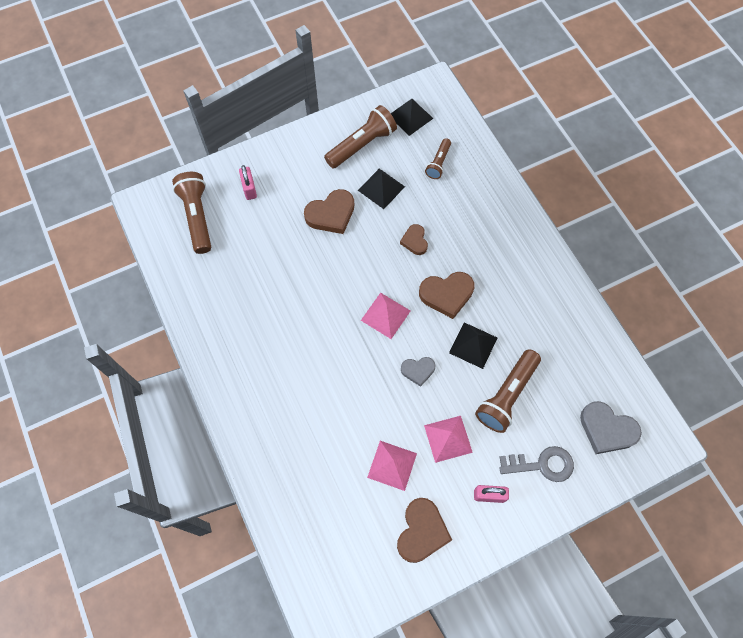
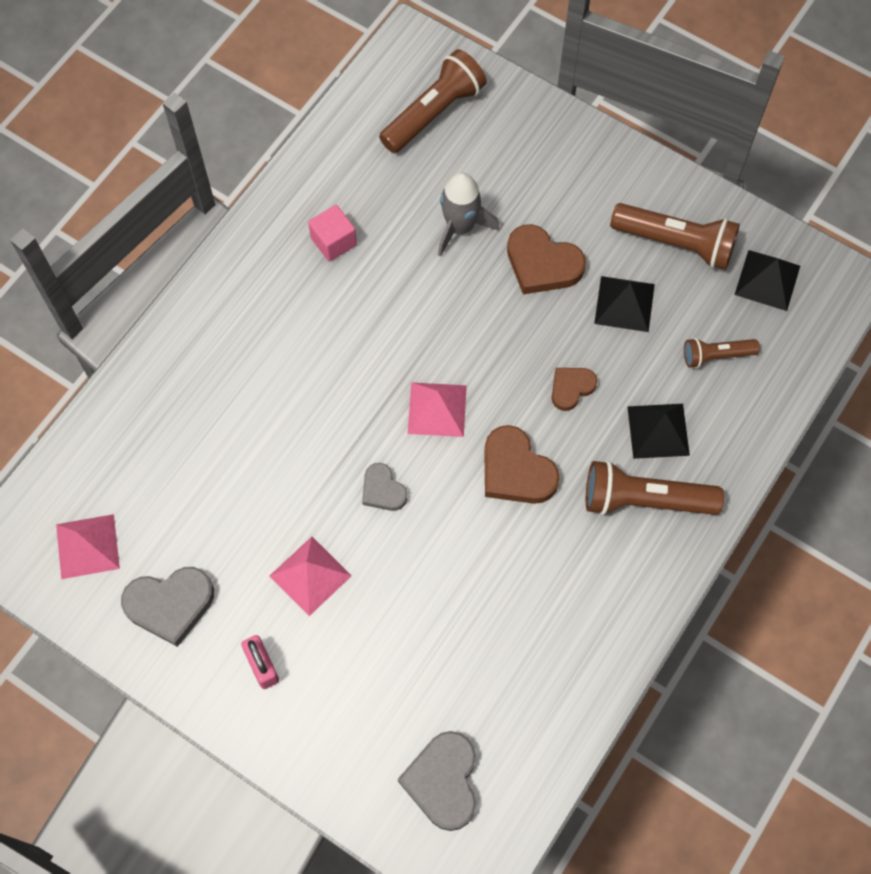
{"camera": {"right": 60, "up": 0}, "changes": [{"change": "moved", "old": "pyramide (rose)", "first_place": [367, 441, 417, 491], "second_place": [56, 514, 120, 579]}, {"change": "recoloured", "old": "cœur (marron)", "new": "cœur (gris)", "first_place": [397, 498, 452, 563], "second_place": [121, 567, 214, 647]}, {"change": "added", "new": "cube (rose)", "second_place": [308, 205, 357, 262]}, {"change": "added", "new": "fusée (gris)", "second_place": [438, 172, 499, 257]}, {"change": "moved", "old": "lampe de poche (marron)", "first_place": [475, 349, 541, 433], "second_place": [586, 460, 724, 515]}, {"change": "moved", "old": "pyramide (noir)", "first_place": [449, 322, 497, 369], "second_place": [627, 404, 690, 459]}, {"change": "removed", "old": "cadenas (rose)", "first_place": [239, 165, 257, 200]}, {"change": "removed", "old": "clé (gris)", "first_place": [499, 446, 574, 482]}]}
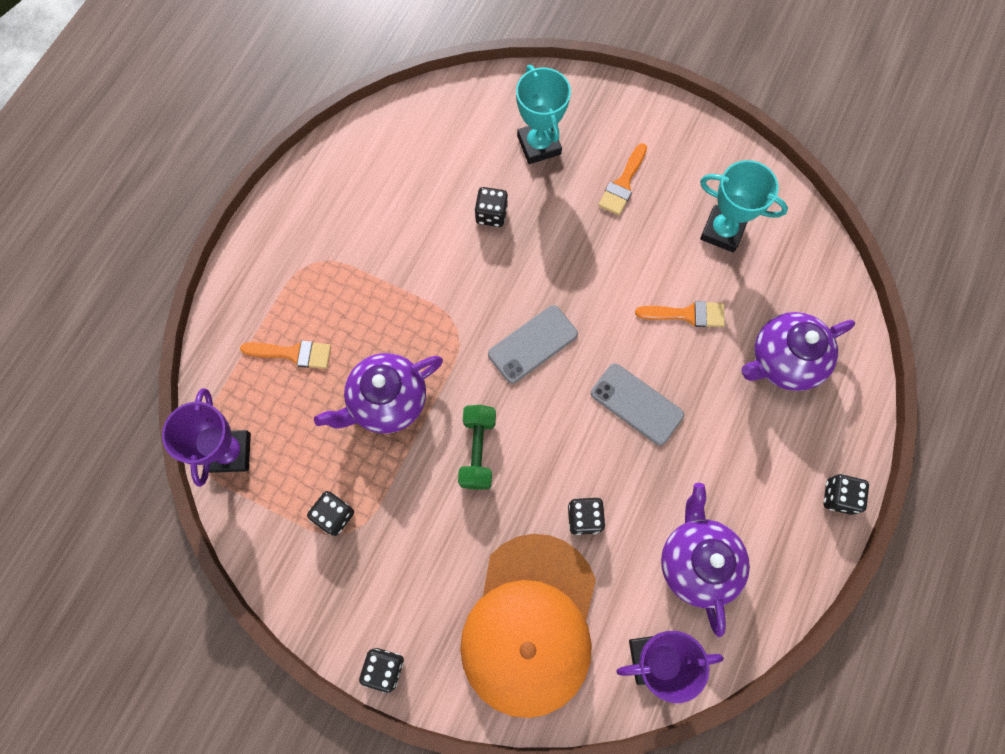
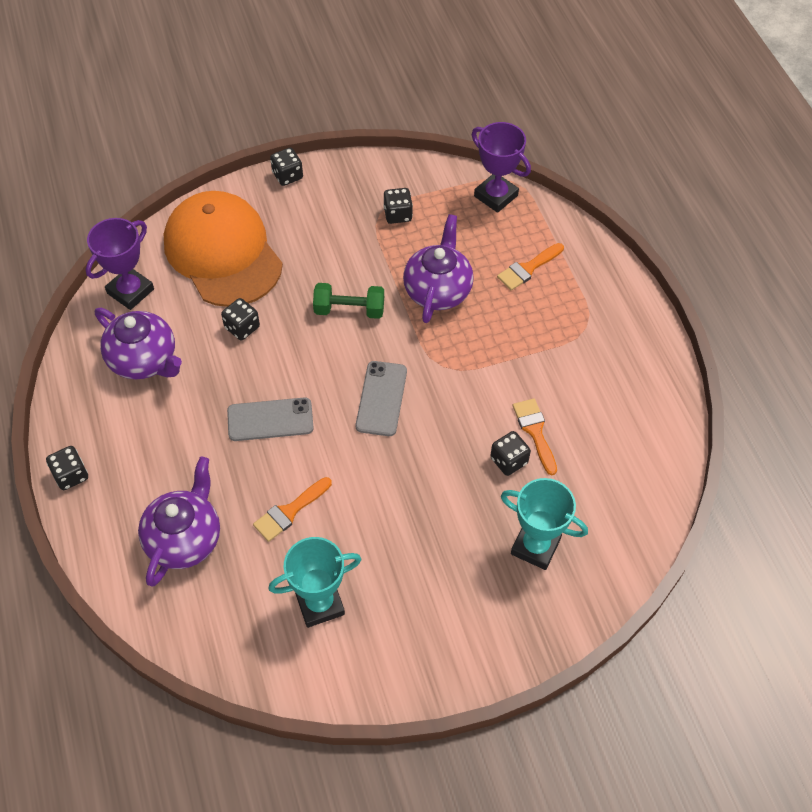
{"camera": {"right": 135, "up": -15}, "changes": [{"change": "turned", "old": "haltère (vert)", "first_place": [458, 405, 496, 490], "second_place": [313, 283, 384, 319], "degrees": -45}, {"change": "moved", "old": "pinceau (orange)", "first_place": [598, 143, 647, 215], "second_place": [513, 398, 557, 475]}]}
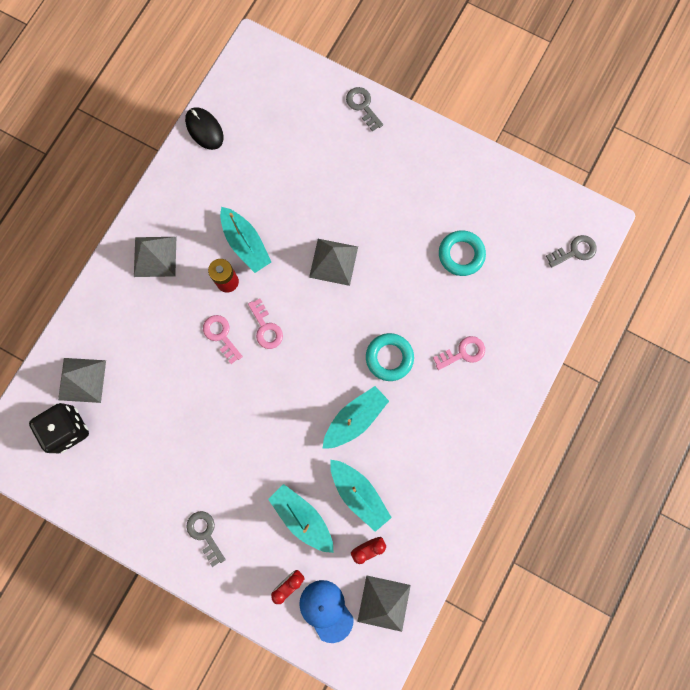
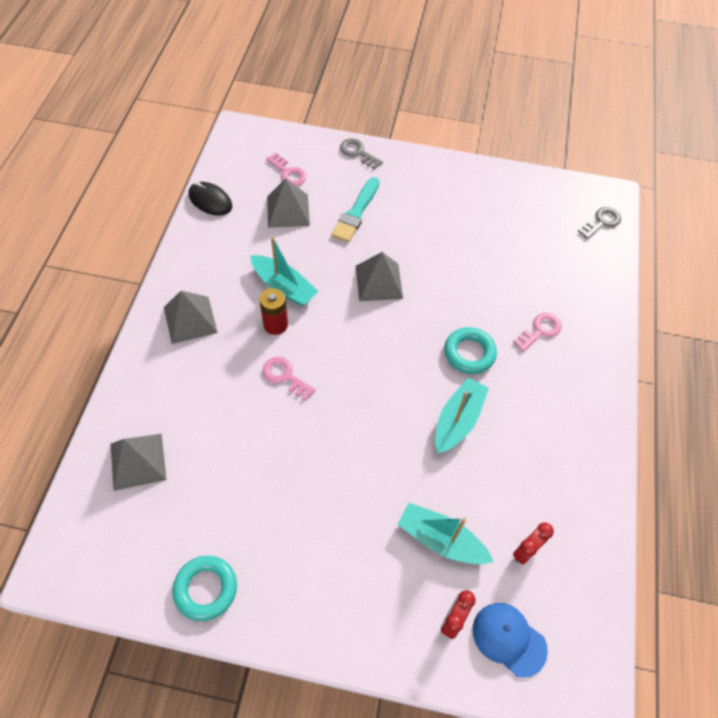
{"camera": {"right": -20, "up": -20}, "changes": [{"change": "moved", "old": "anneau (turquoise)", "first_place": [439, 230, 486, 276], "second_place": [173, 556, 237, 621]}, {"change": "moved", "old": "clé (rose)", "first_place": [248, 298, 283, 349], "second_place": [266, 153, 307, 186]}, {"change": "moved", "old": "pyramide (gris)", "first_place": [357, 575, 411, 632], "second_place": [267, 178, 310, 228]}, {"change": "added", "new": "pinceau (turquoise)", "second_place": [331, 177, 379, 243]}, {"change": "removed", "old": "dé (noir)", "first_place": [29, 403, 89, 453]}, {"change": "removed", "old": "clé (gris)", "first_place": [186, 511, 226, 567]}, {"change": "removed", "old": "bateau (turquoise)", "first_place": [330, 460, 392, 532]}]}
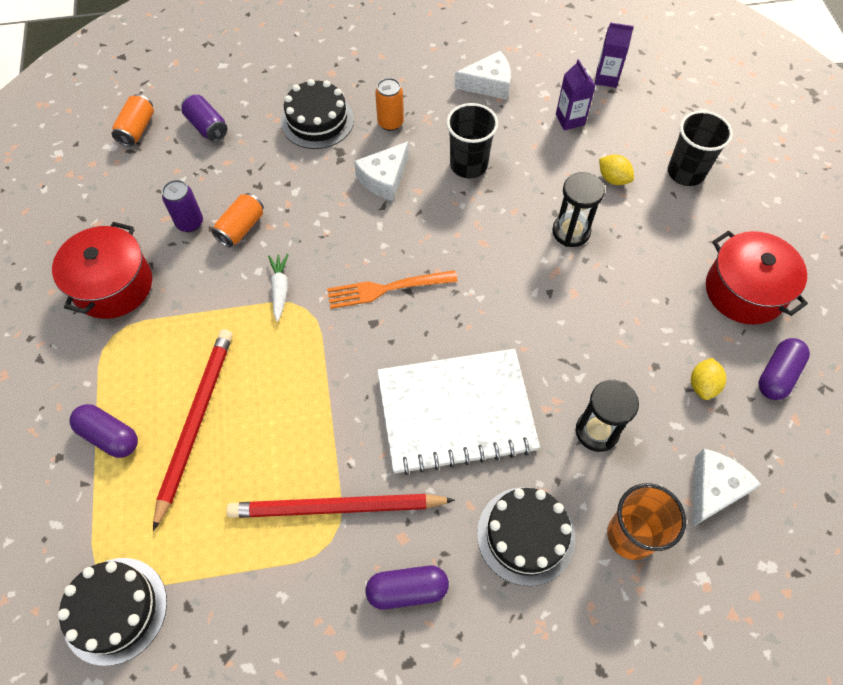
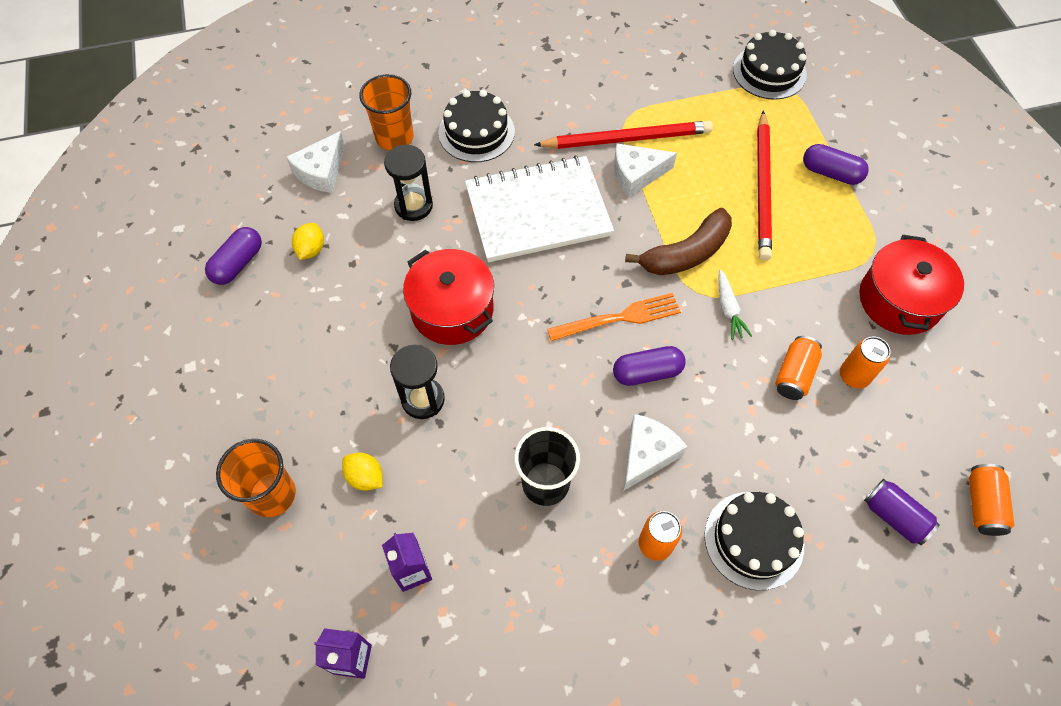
{"camera": {"right": 175, "up": 0}, "changes": [{"change": "recoloured", "old": "gobelet (noir)", "new": "gobelet (orange)", "first_place": [668, 111, 733, 186], "second_place": [216, 439, 296, 517]}, {"change": "moved", "old": "marmite (rouge)", "first_place": [706, 231, 808, 325], "second_place": [403, 249, 494, 345]}, {"change": "moved", "old": "gélule (violet)", "first_place": [365, 565, 449, 609], "second_place": [613, 346, 686, 386]}, {"change": "moved", "old": "fromage (blanc)", "first_place": [454, 51, 511, 100], "second_place": [614, 143, 677, 197]}, {"change": "added", "new": "banane (marron)", "second_place": [625, 208, 732, 275]}, {"change": "recoloured", "old": "canette (violet)", "new": "canette (orange)", "first_place": [162, 180, 203, 232], "second_place": [840, 337, 890, 389]}]}
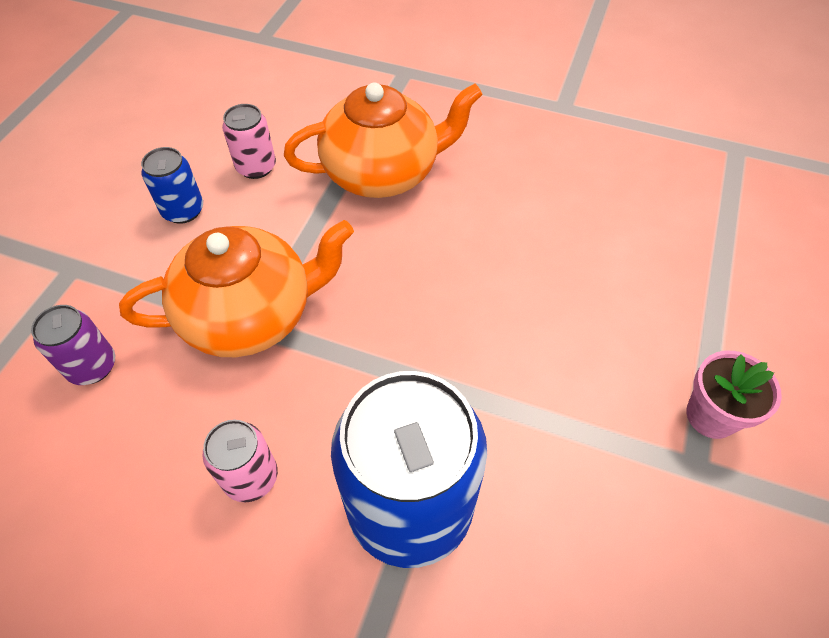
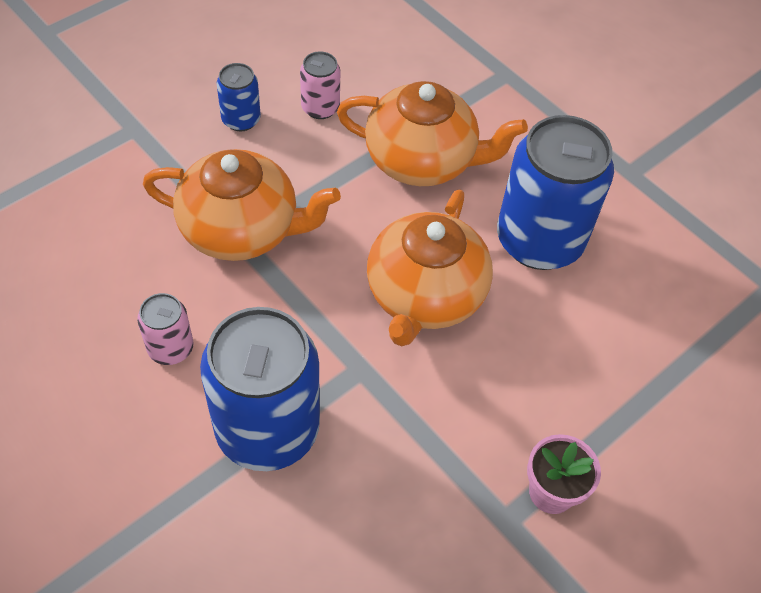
{"camera": {"right": 25, "up": 0}, "changes": [{"change": "added", "new": "théière (orange)", "second_place": [367, 189, 493, 346]}, {"change": "added", "new": "canette (bleu)", "second_place": [497, 115, 614, 270]}, {"change": "removed", "old": "canette (violet)", "first_place": [31, 305, 115, 385]}]}
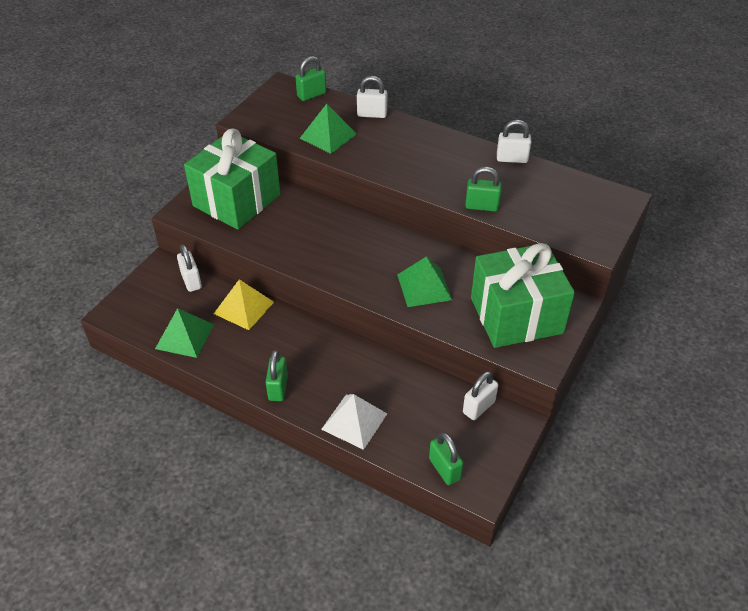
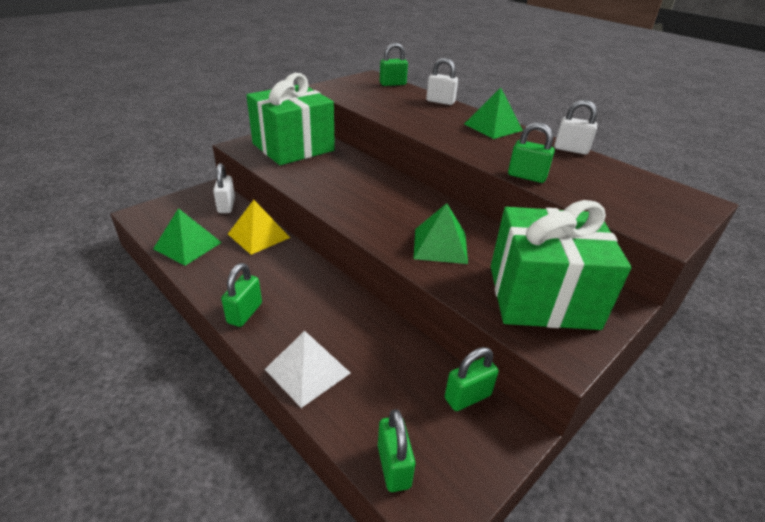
{"camera": {"right": 15, "up": -10}, "changes": [{"change": "recoloured", "old": "cadenas (blanc)", "new": "cadenas (vert)", "first_place": [463, 371, 498, 420], "second_place": [445, 347, 499, 411]}, {"change": "moved", "old": "pyramide (vert)", "first_place": [300, 104, 357, 154], "second_place": [464, 88, 523, 139]}]}
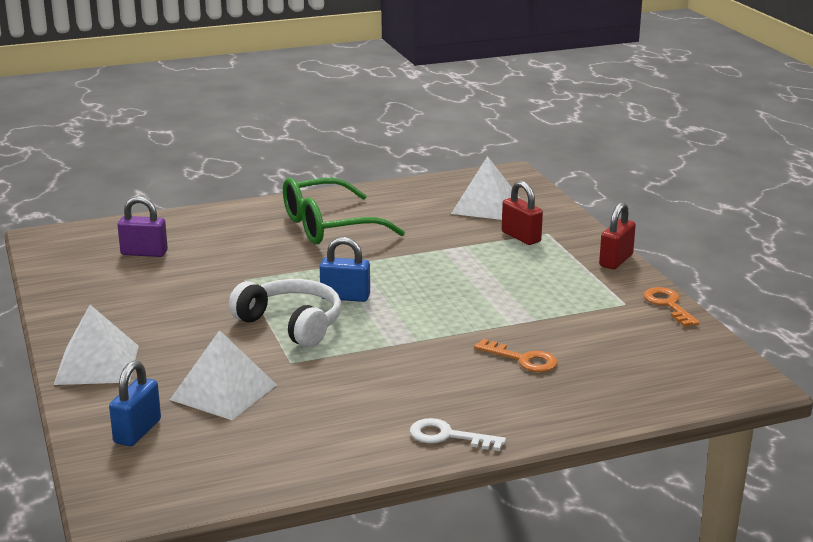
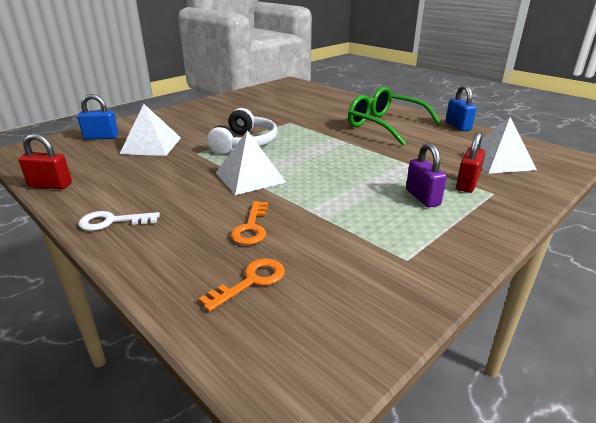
{"camera": {"right": 65, "up": 5}, "changes": [{"change": "moved", "old": "cadenas (rouge)", "first_place": [599, 202, 636, 269], "second_place": [18, 133, 72, 189]}, {"change": "turned", "old": "clé (blanc)", "first_place": [410, 418, 506, 451], "second_place": [78, 211, 160, 231], "degrees": -90}, {"change": "moved", "old": "clé (orange)", "first_place": [644, 287, 700, 327], "second_place": [198, 258, 285, 312]}, {"change": "moved", "old": "pyramide (blanc)", "first_place": [54, 305, 139, 385], "second_place": [216, 130, 287, 195]}, {"change": "moved", "old": "cadenas (violet)", "first_place": [118, 196, 168, 257], "second_place": [406, 143, 447, 207]}, {"change": "moved", "old": "cadenas (bleu)", "first_place": [320, 237, 370, 302], "second_place": [446, 85, 476, 131]}]}
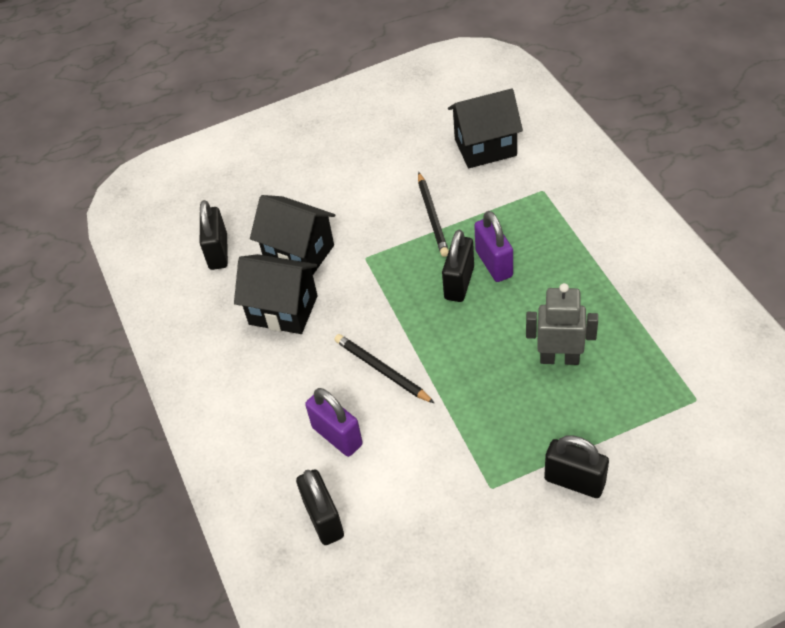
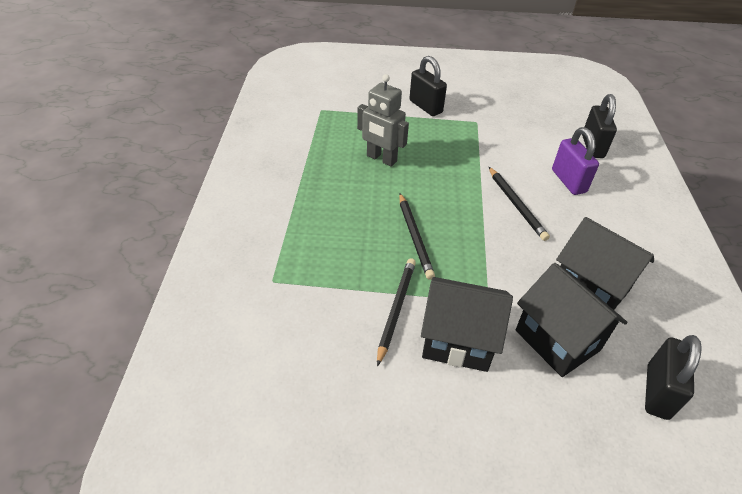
{"camera": {"right": -160, "up": -5}, "changes": [{"change": "replaced", "old": "cadenas (noir)", "new": "crayon (noir)", "first_place": [442, 230, 474, 302], "second_place": [399, 193, 435, 280]}, {"change": "moved", "old": "maison (noir)", "first_place": [448, 88, 523, 168], "second_place": [421, 277, 513, 372]}, {"change": "removed", "old": "cadenas (violet)", "first_place": [474, 211, 513, 282]}]}
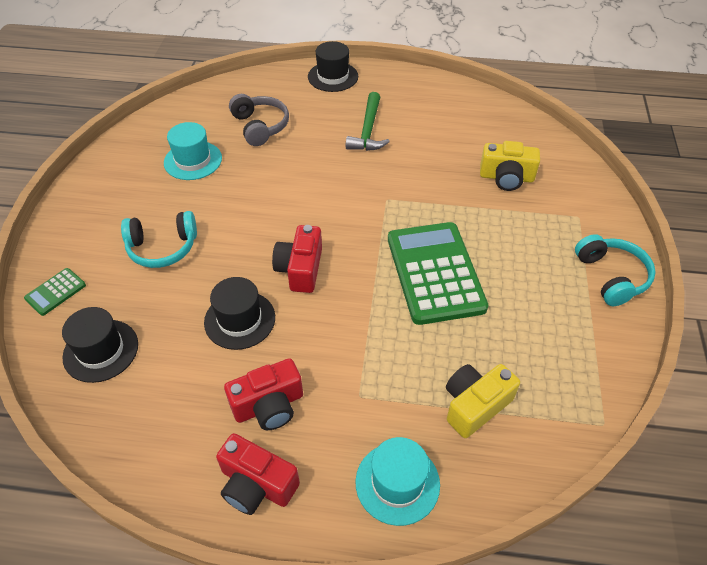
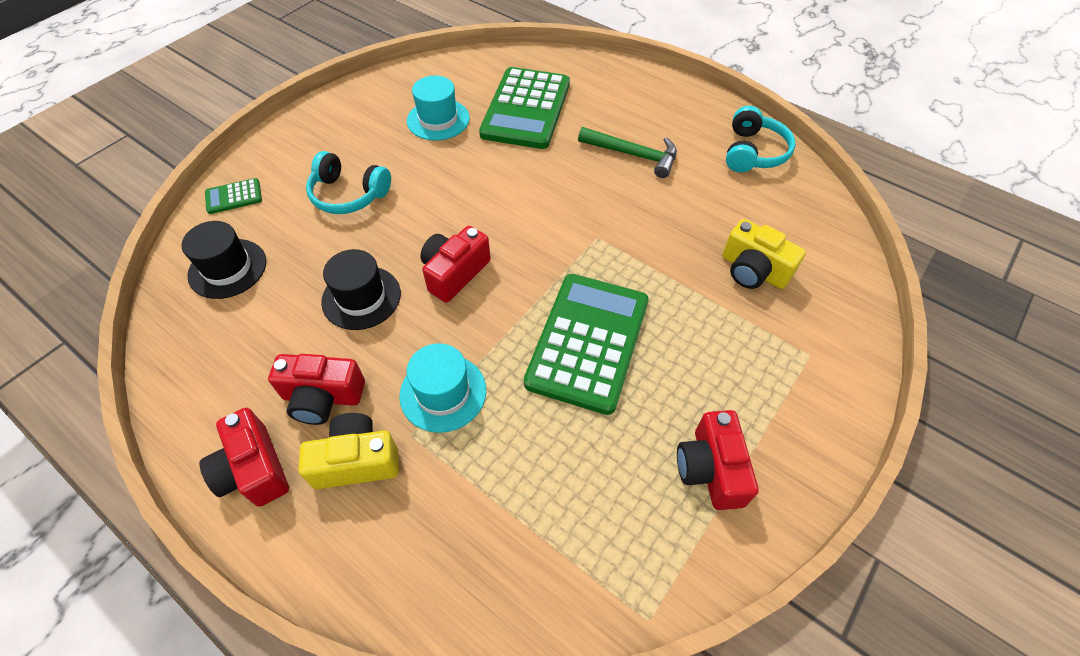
{"camera": {"right": 30, "up": 5}, "changes": [{"change": "moved", "old": "appareil photo (jaune)", "first_place": [446, 364, 520, 438], "second_place": [299, 413, 399, 489]}, {"change": "moved", "old": "chapeau (turquoise)", "first_place": [356, 437, 440, 526], "second_place": [400, 343, 486, 433]}, {"change": "replaced", "old": "casque audio (gris)", "new": "calculatrice (vert)", "first_place": [229, 94, 289, 146], "second_place": [479, 67, 570, 149]}, {"change": "turned", "old": "marteau (vert)", "first_place": [346, 92, 390, 151], "second_place": [578, 127, 677, 178], "degrees": -105}, {"change": "added", "new": "appareil photo (rouge)", "second_place": [677, 410, 759, 510]}, {"change": "moved", "old": "casque audio (turquoise)", "first_place": [575, 234, 656, 306], "second_place": [726, 106, 796, 172]}, {"change": "removed", "old": "chapeau (noir)", "first_place": [308, 41, 358, 92]}]}
